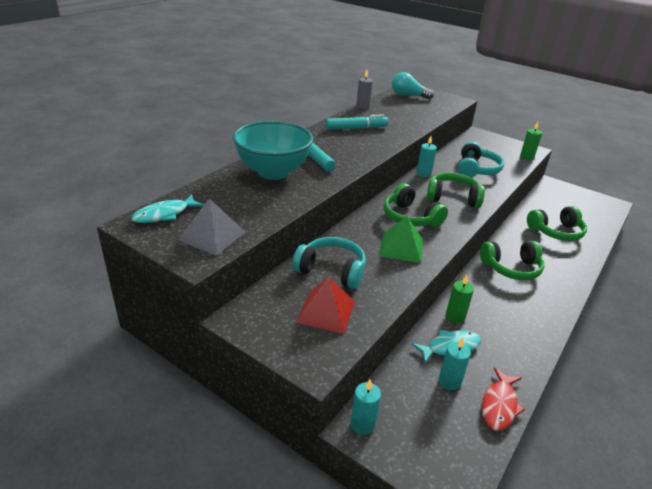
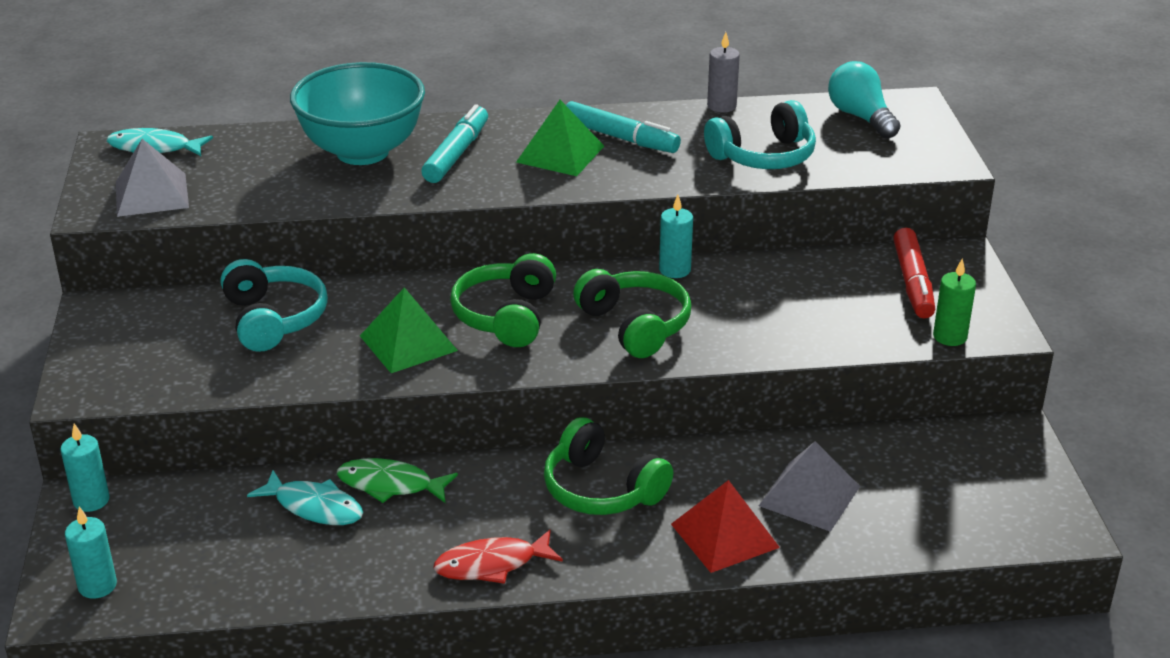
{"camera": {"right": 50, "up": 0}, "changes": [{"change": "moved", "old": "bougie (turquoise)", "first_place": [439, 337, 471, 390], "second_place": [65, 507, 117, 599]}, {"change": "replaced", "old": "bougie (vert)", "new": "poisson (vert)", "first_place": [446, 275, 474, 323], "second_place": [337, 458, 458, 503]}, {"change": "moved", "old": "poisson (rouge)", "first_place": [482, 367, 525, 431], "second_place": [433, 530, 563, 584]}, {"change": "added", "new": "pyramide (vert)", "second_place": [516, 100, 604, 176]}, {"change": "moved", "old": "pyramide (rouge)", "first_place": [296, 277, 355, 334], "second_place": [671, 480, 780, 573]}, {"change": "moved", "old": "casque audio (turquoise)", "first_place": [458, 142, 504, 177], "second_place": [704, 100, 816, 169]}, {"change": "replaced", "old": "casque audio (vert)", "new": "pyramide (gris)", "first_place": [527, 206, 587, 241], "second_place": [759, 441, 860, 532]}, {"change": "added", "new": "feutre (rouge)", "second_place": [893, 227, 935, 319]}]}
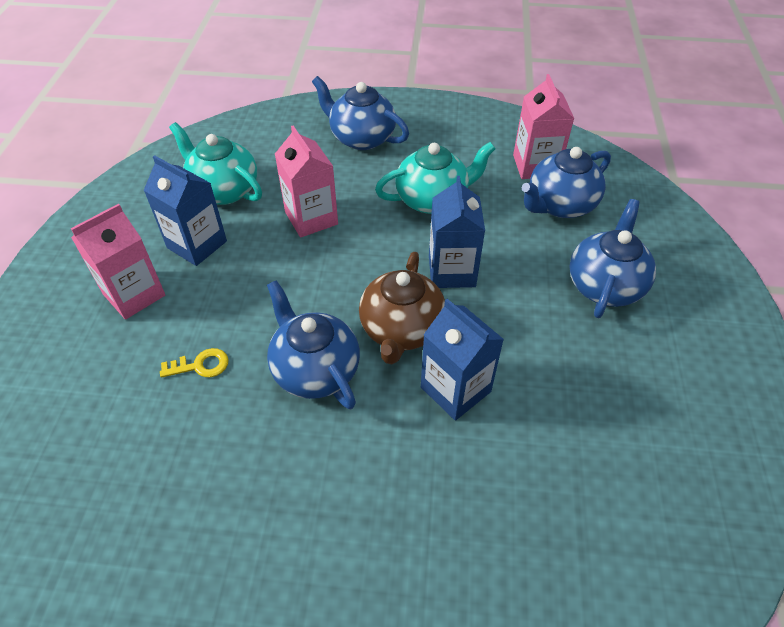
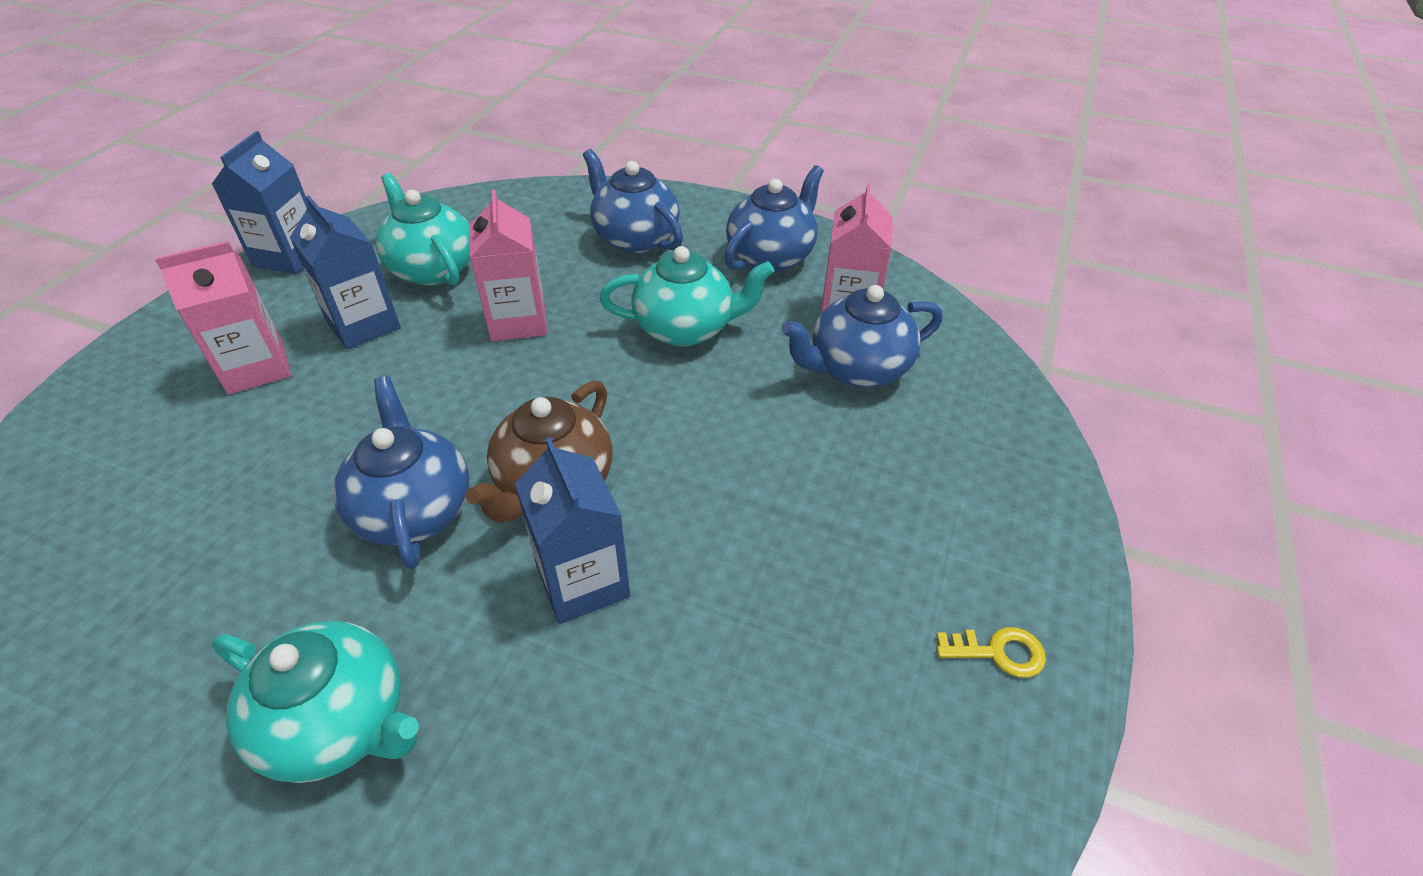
{"camera": {"right": 15, "up": -5}, "changes": [{"change": "moved", "old": "brique de lait (bleu)", "first_place": [429, 176, 485, 288], "second_place": [212, 131, 309, 274]}, {"change": "added", "new": "théière (turquoise)", "second_place": [212, 621, 419, 783]}, {"change": "moved", "old": "théière (bleu)", "first_place": [570, 199, 656, 318], "second_place": [724, 165, 824, 272]}, {"change": "moved", "old": "clé (jaune)", "first_place": [160, 348, 228, 378], "second_place": [936, 627, 1046, 678]}]}
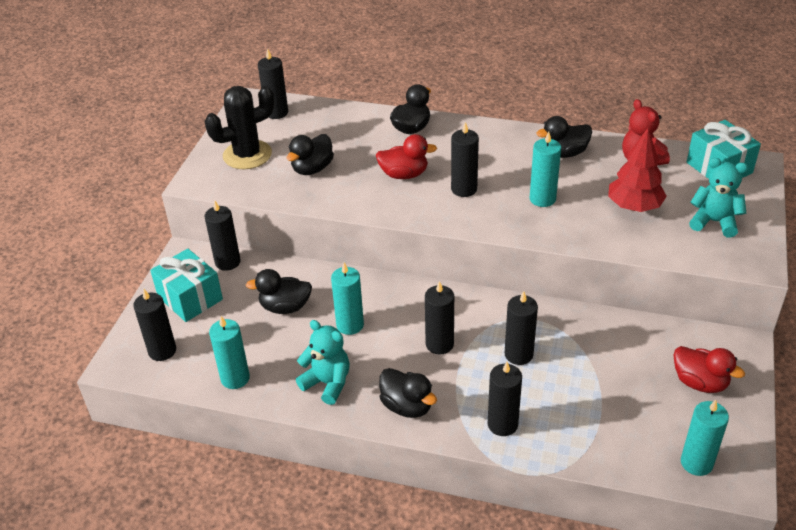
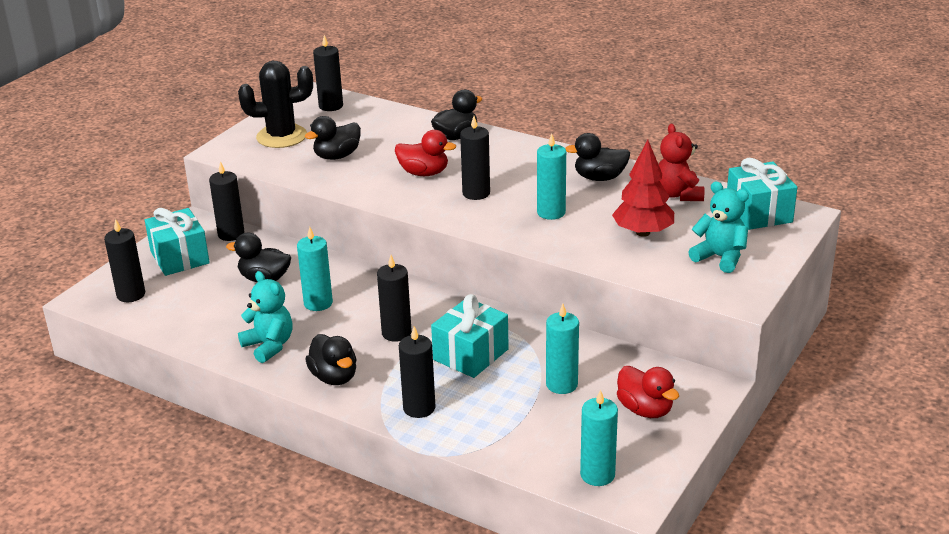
{"camera": {"right": 15, "up": -10}, "changes": [{"change": "replaced", "old": "bougie (noir)", "new": "cadeau (turquoise)", "first_place": [505, 291, 538, 365], "second_place": [431, 294, 509, 378]}, {"change": "moved", "old": "bougie (turquoise)", "first_place": [209, 316, 250, 389], "second_place": [546, 304, 579, 394]}]}
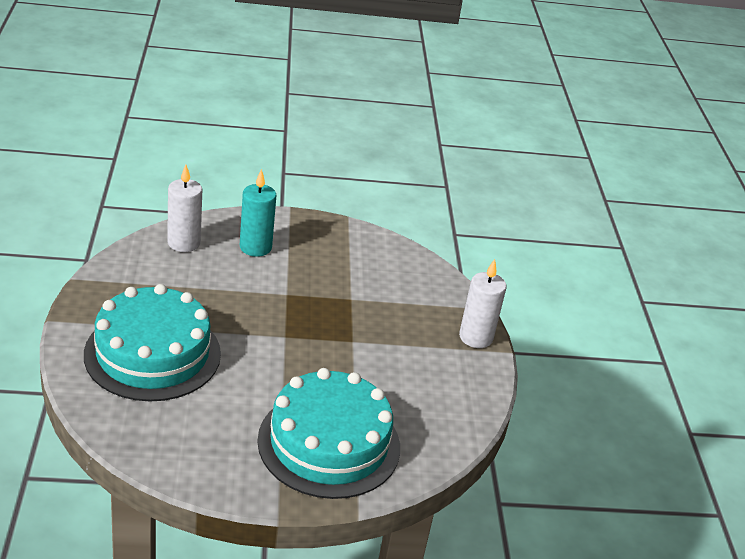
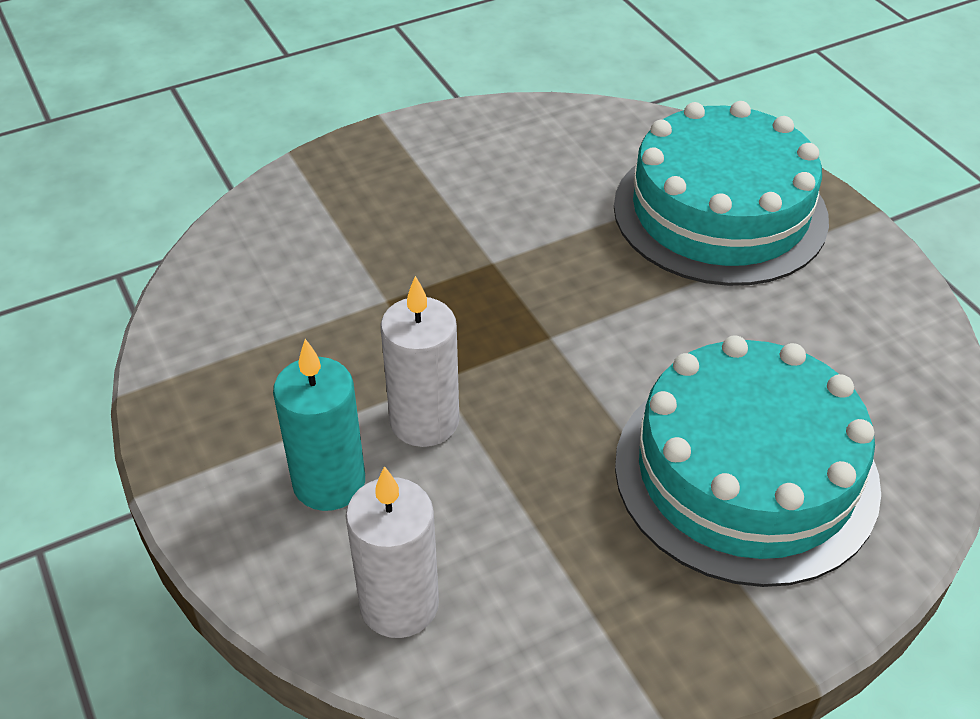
{"camera": {"right": -110, "up": 10}, "changes": [{"change": "moved", "old": "bougie (blanc)", "first_place": [459, 259, 506, 348], "second_place": [380, 276, 459, 447]}]}
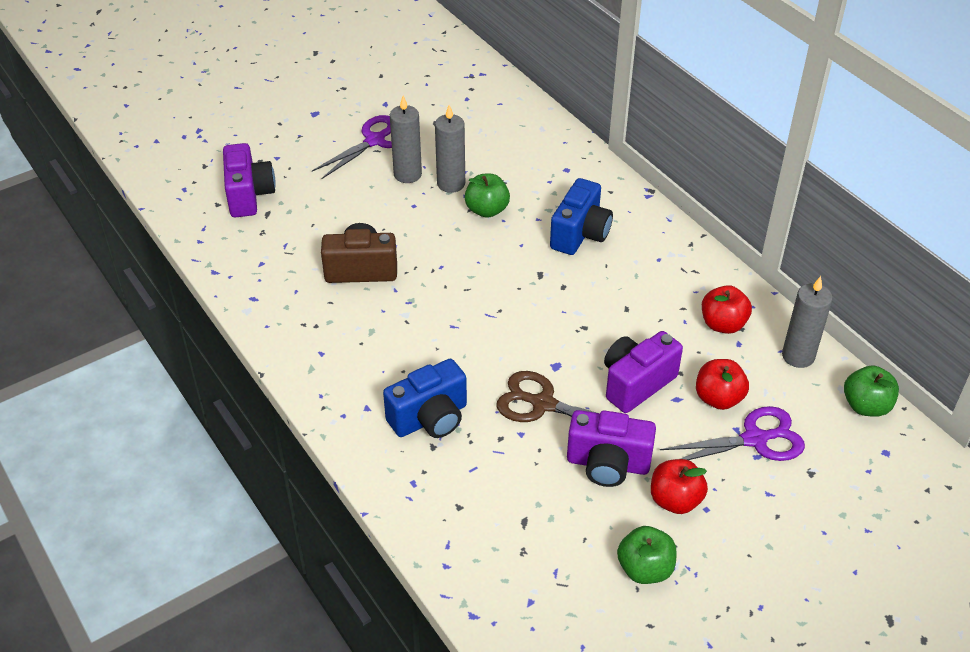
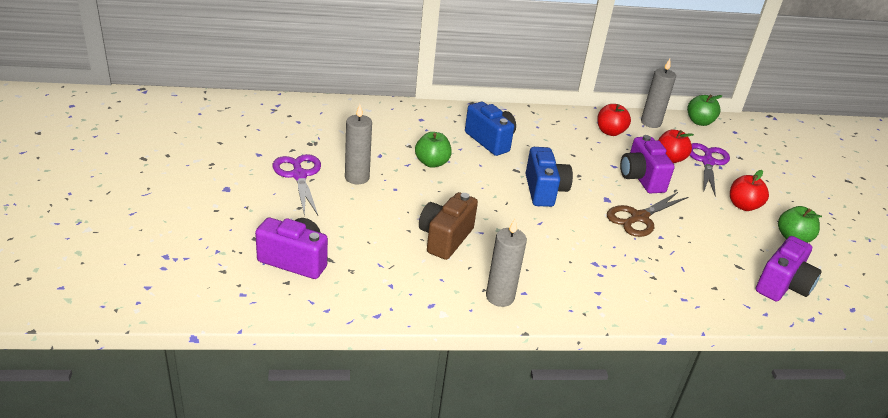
{"camera": {"right": -65, "up": -10}, "changes": [{"change": "moved", "old": "bougie (gris)", "first_place": [435, 105, 465, 193], "second_place": [486, 219, 527, 307]}, {"change": "moved", "old": "appareil photo (bleu)", "first_place": [383, 359, 467, 438], "second_place": [526, 147, 573, 207]}, {"change": "moved", "old": "appareil photo (violet)", "first_place": [567, 410, 656, 487], "second_place": [756, 236, 822, 302]}]}
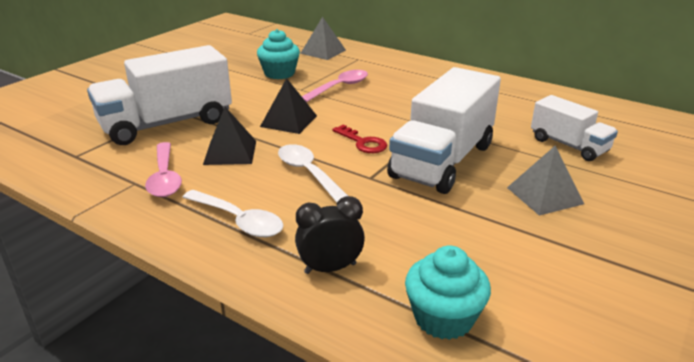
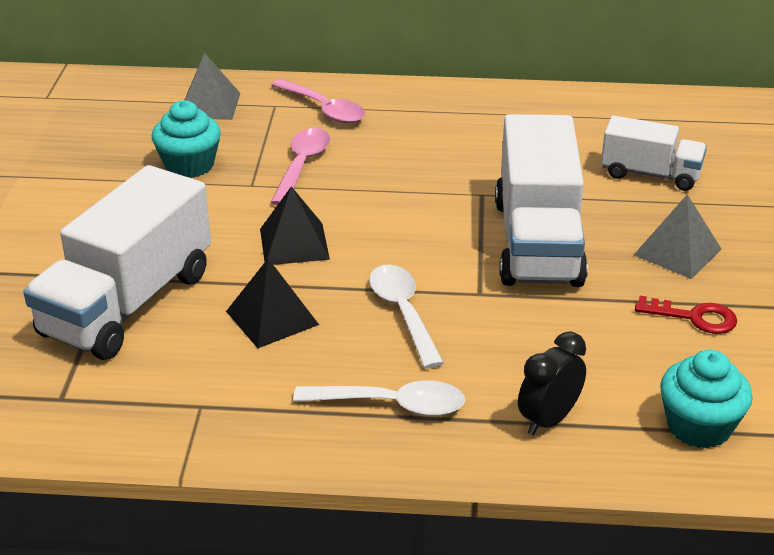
{"camera": {"right": -30, "up": 5}, "changes": [{"change": "moved", "old": "cuillère (rose)", "first_place": [145, 142, 182, 197], "second_place": [271, 79, 365, 123]}, {"change": "turned", "old": "cuillère (blanc)", "first_place": [278, 144, 348, 202], "second_place": [369, 265, 444, 369], "degrees": 45}, {"change": "moved", "old": "clé (rouge)", "first_place": [332, 124, 387, 153], "second_place": [635, 295, 737, 334]}]}
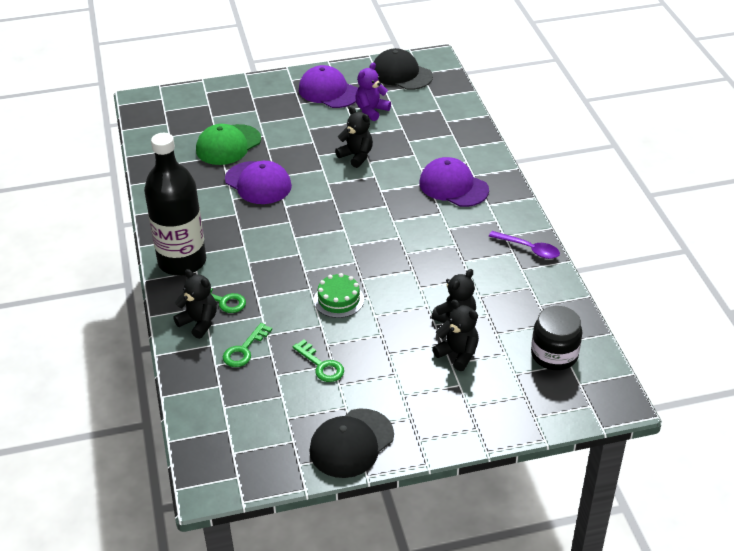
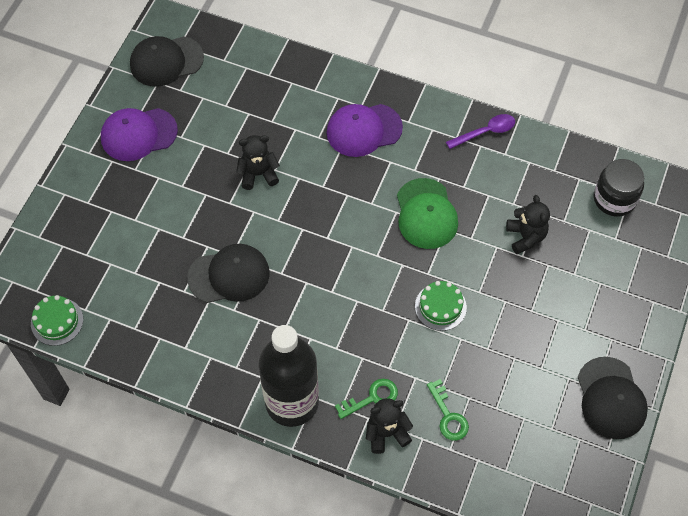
{"camera": {"right": -55, "up": 20}, "changes": [{"change": "added", "new": "gâteau (vert)", "second_place": [31, 295, 83, 346]}, {"change": "recoloured", "old": "casquette (violet)", "new": "casquette (noir)", "first_place": [225, 161, 292, 204], "second_place": [187, 244, 270, 303]}, {"change": "moved", "old": "casquette (vert)", "first_place": [196, 124, 261, 165], "second_place": [397, 178, 458, 249]}, {"change": "removed", "old": "clé (vert)", "first_place": [293, 340, 344, 382]}, {"change": "removed", "old": "ours en peluche (violet)", "first_place": [355, 62, 391, 121]}, {"change": "removed", "old": "ours en peluche (noir)", "first_place": [432, 300, 479, 371]}]}
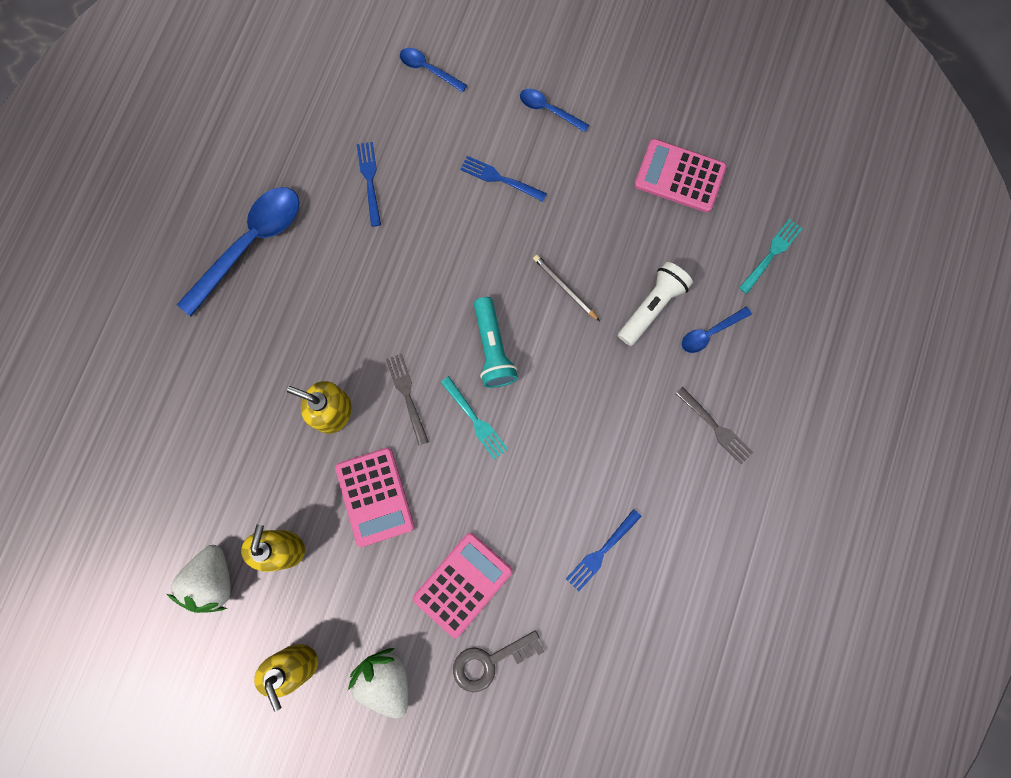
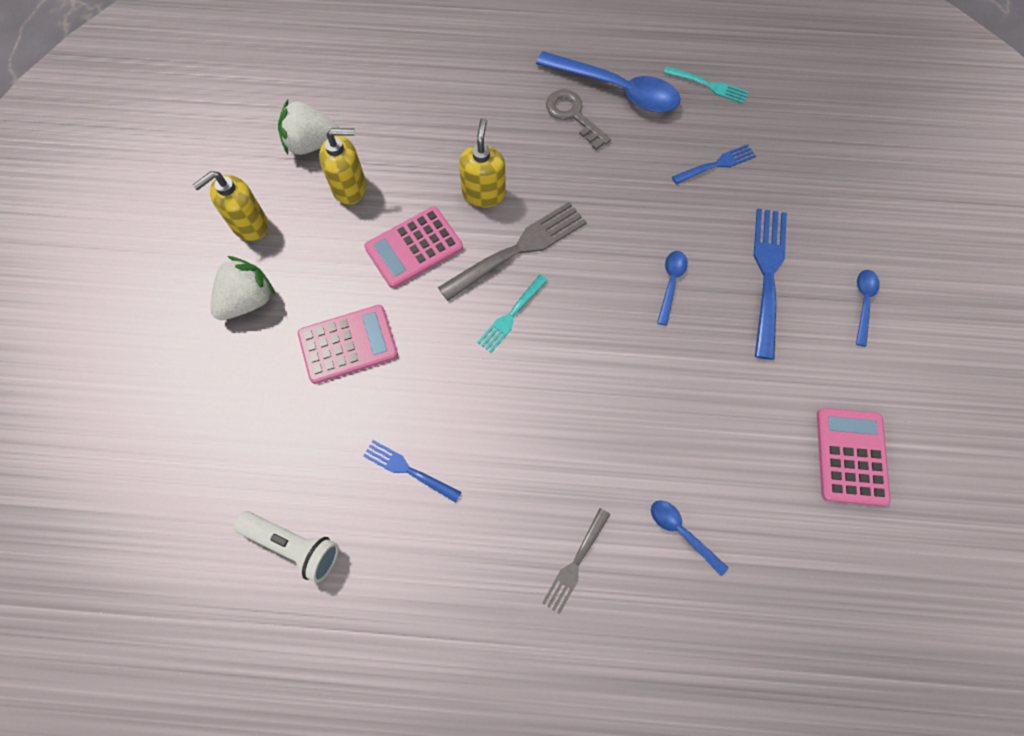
{"camera": {"right": 75, "up": -10}, "changes": [{"change": "moved", "old": "lampe de poche (blanc)", "first_place": [618, 262, 693, 346], "second_place": [233, 511, 339, 583]}, {"change": "turned", "old": "calculatrice (rose)", "first_place": [413, 533, 513, 638], "second_place": [298, 305, 398, 384], "degrees": -45}, {"change": "resized", "old": "fourchette (gris)", "first_place": [386, 353, 429, 445], "second_place": [438, 202, 587, 301], "factor": 1.75}, {"change": "moved", "old": "clé (gris)", "first_place": [453, 631, 544, 692], "second_place": [546, 89, 611, 150]}, {"change": "moved", "old": "cuillère (bleu)", "first_place": [400, 48, 467, 92], "second_place": [657, 251, 688, 326]}, {"change": "moved", "old": "fourchette (turquoise)", "first_place": [739, 219, 803, 294], "second_place": [664, 66, 748, 104]}, {"change": "resized", "old": "fourchette (bleu)", "first_place": [460, 156, 547, 202], "second_place": [754, 208, 787, 360], "factor": 1.75}, {"change": "removed", "old": "lampe de poche (turquoise)", "first_place": [474, 297, 518, 388]}, {"change": "removed", "old": "crayon (gris)", "first_place": [533, 255, 600, 321]}]}
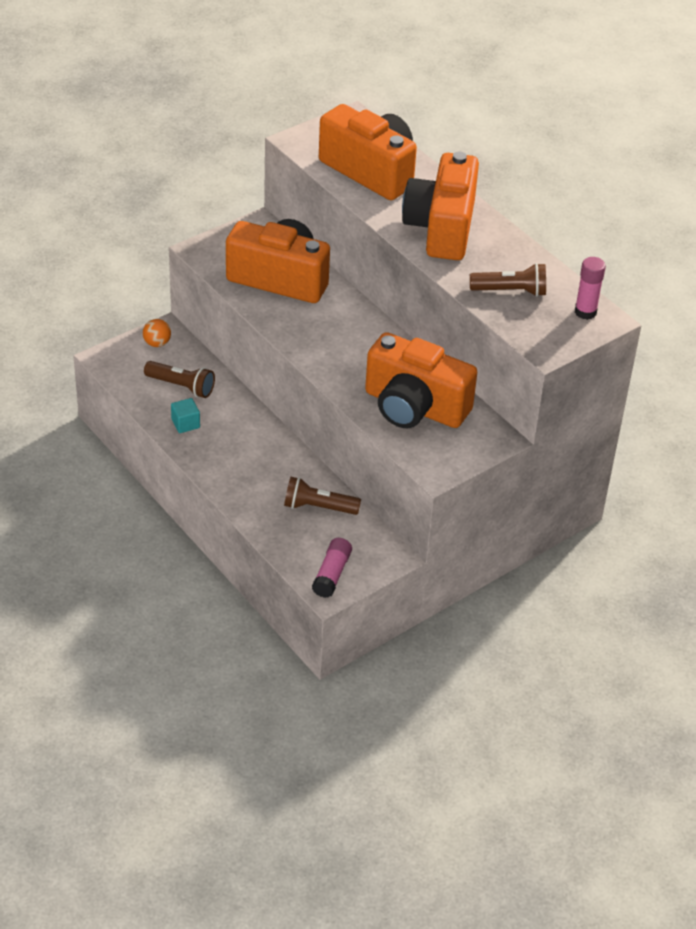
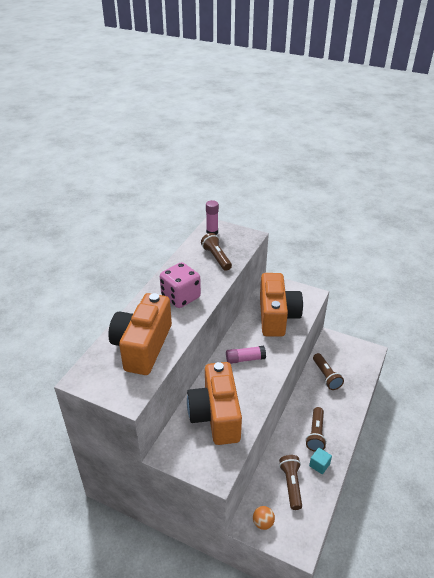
{"camera": {"right": -115, "up": -5}, "changes": [{"change": "replaced", "old": "appareil photo (orange)", "new": "dé (rose)", "first_place": [402, 152, 479, 260], "second_place": [160, 262, 201, 308]}, {"change": "moved", "old": "bâton de colle (rose)", "first_place": [312, 538, 352, 598], "second_place": [226, 346, 266, 364]}, {"change": "added", "new": "lampe de poche (marron)", "second_place": [305, 407, 327, 452]}]}
